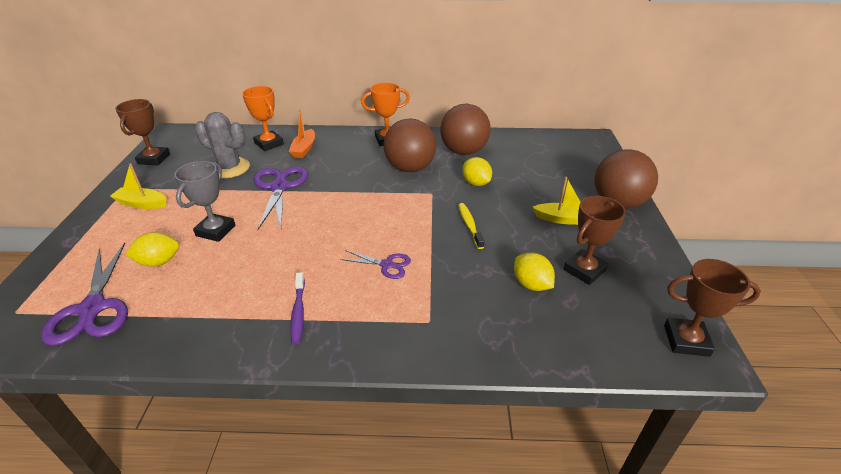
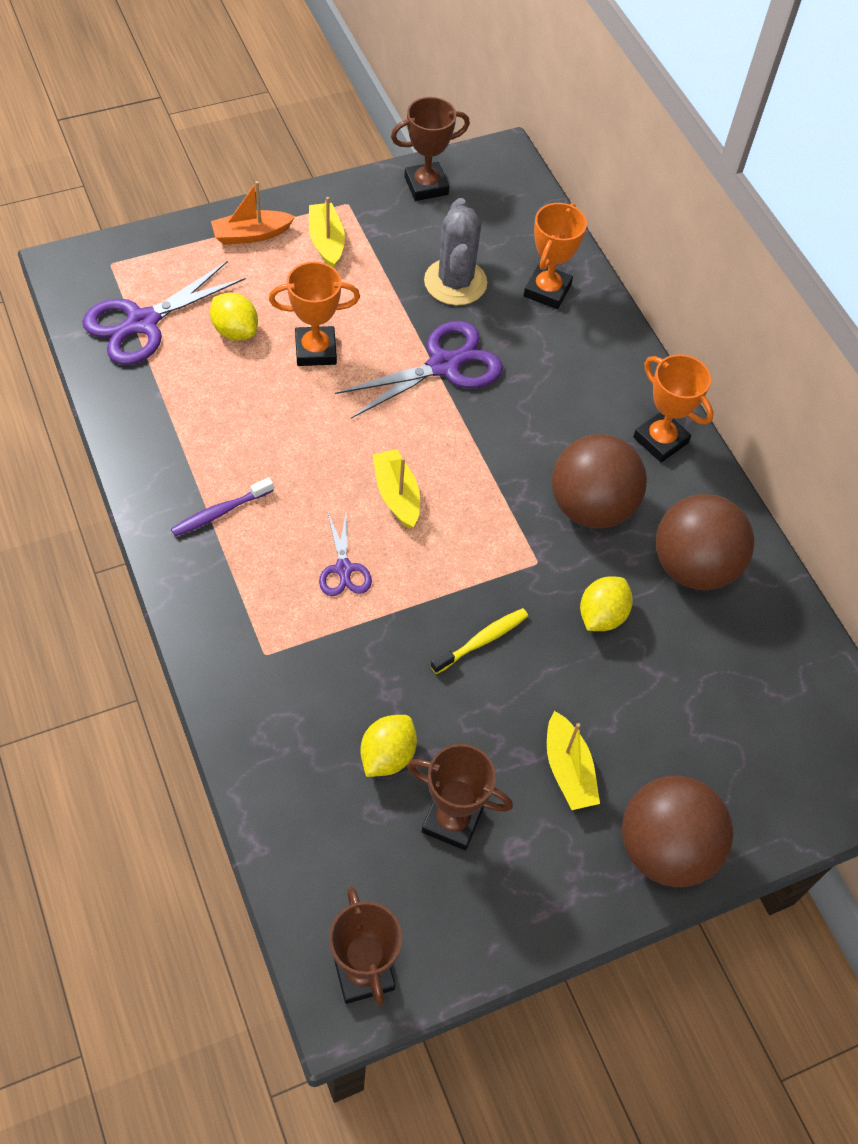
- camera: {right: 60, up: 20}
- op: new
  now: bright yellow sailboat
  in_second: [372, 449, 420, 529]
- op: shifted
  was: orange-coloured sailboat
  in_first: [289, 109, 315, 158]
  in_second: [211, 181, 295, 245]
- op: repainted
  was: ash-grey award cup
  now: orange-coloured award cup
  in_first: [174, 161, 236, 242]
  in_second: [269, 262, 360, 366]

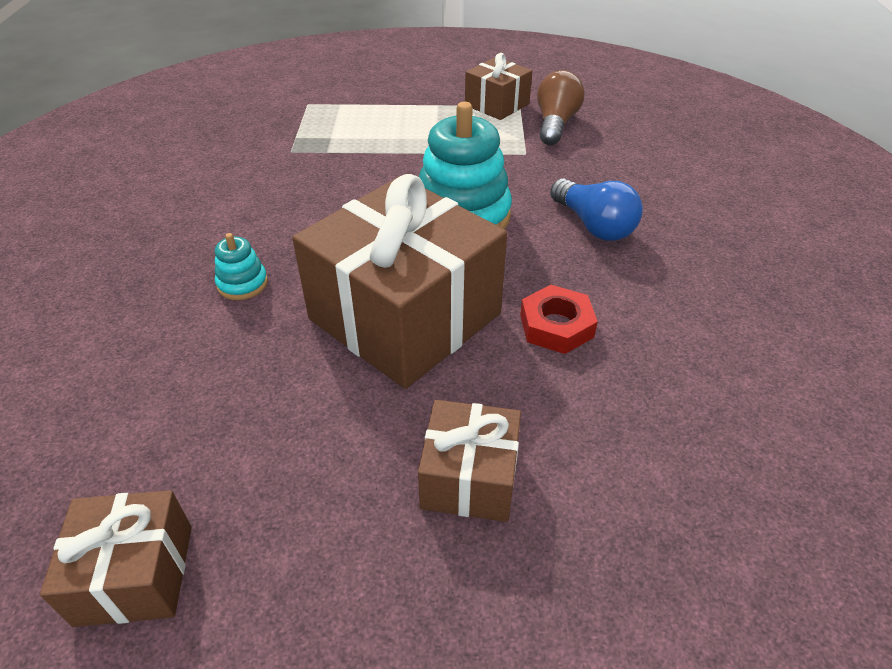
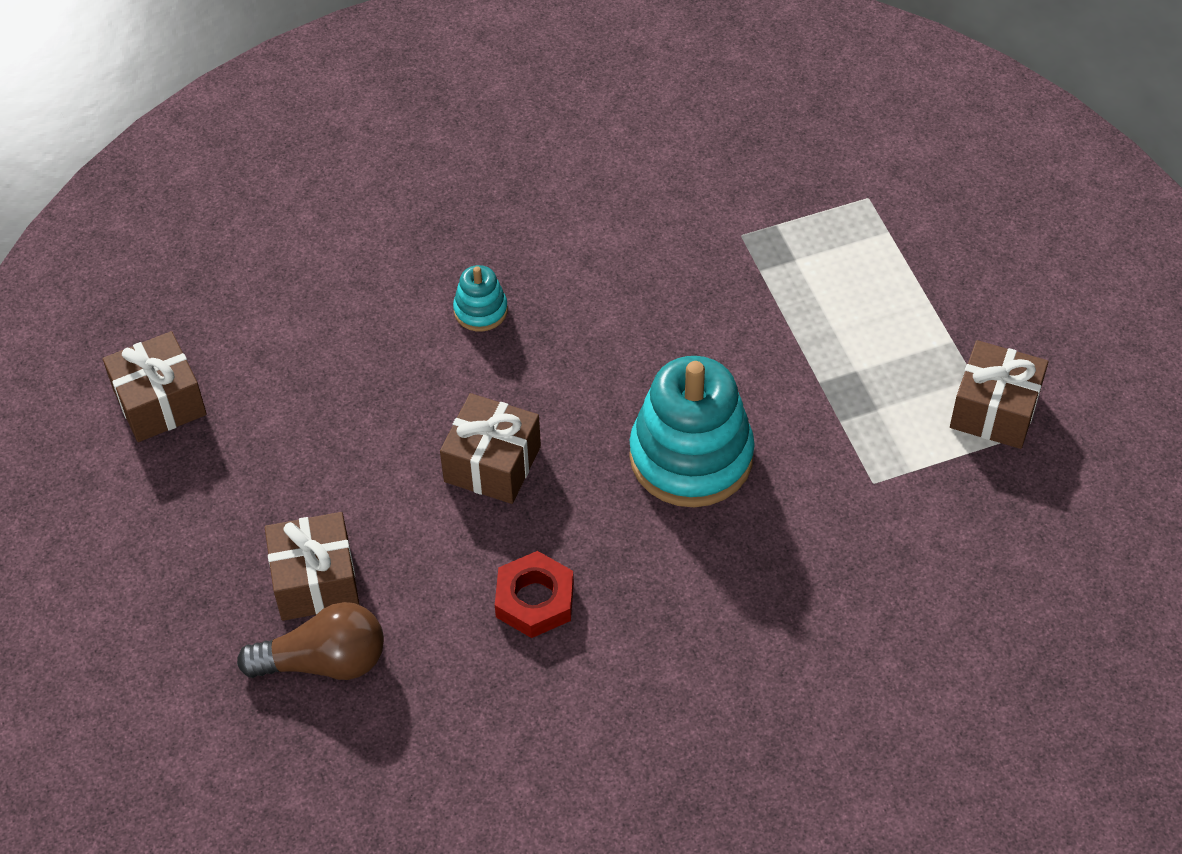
- camera: {right: 70, up: 10}
- op: gone
  was: cobalt lightbulb
  in_first: [550, 178, 643, 241]
- op: shifted
  was: brown lightbulb
  in_first: [537, 70, 585, 145]
  in_second: [237, 602, 384, 680]
- op: scaled
  was: brown wrapped gift
  in_first: [292, 174, 507, 389]
  in_second: [440, 393, 541, 504]
  ratio: 0.5

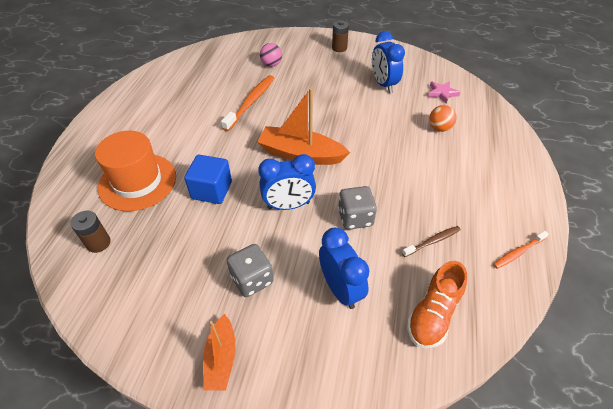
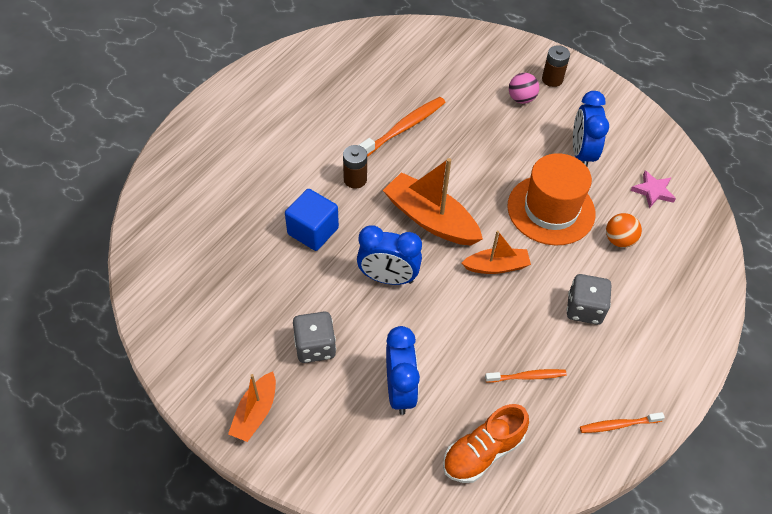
- camera: {right: 20, up: 5}
- op: new
  now: orange-coloured sailboat
  in_second: [462, 231, 531, 274]
- op: shifted
  was: brown AA battery
  in_first: [70, 211, 111, 253]
  in_second: [343, 145, 367, 188]
- op: shifted
  was: orange-coloured hat
  in_first: [95, 131, 176, 211]
  in_second: [507, 153, 596, 246]
- op: shifted
  was: rose-pink ball
  in_first: [260, 43, 282, 67]
  in_second: [509, 73, 539, 104]
- op: shifted
  was: ash-grey die
  in_first: [338, 186, 377, 230]
  in_second: [567, 274, 611, 325]
- op: repainted
  was: brown toothbrush
  now: orange-coloured toothbrush
  in_first: [402, 226, 461, 257]
  in_second: [485, 369, 567, 382]

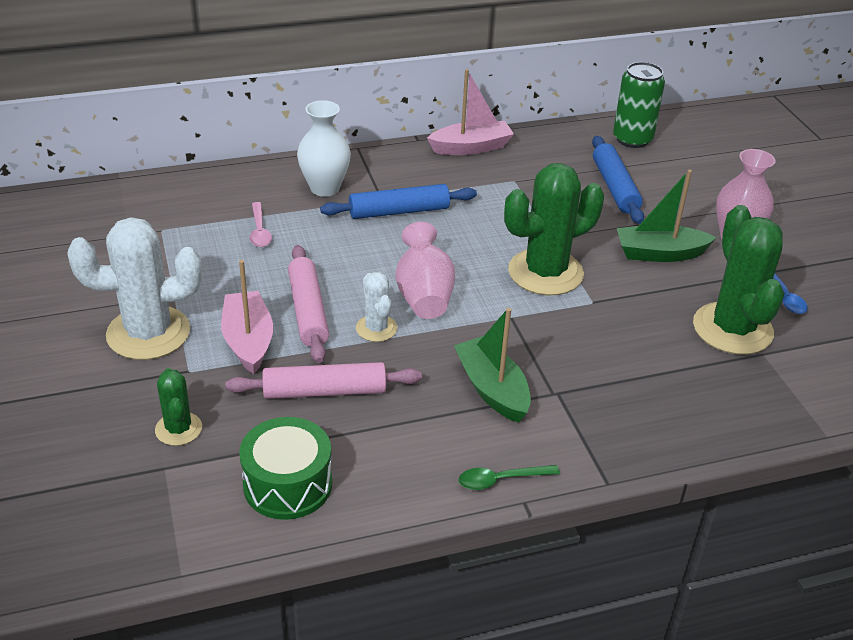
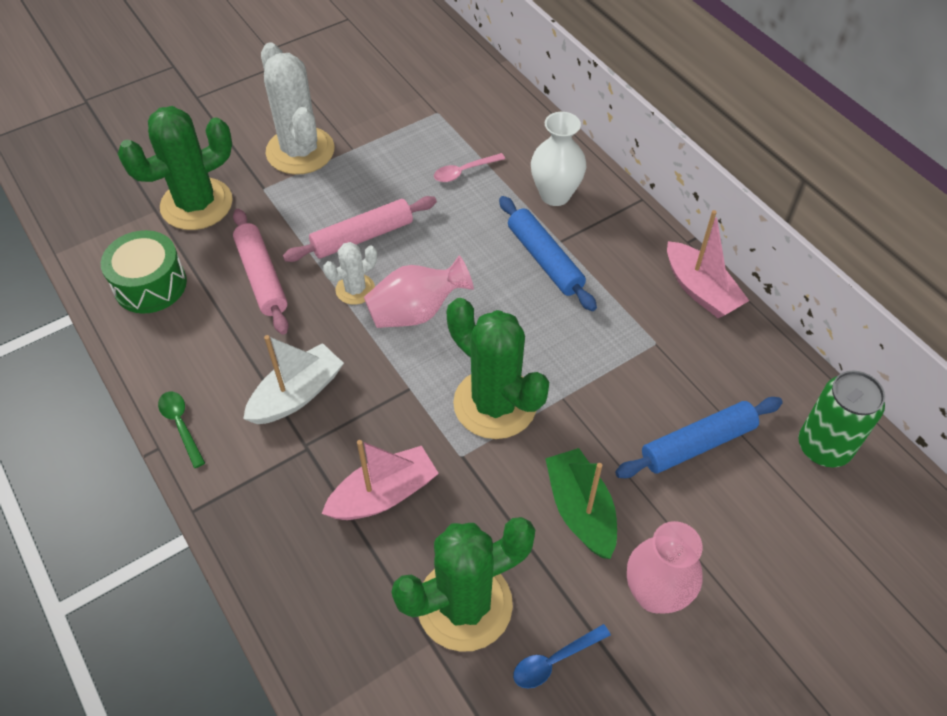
- camera: {right: 75, up: 15}
- op: shifted
  was: rose-pink sailboat
  in_first: [221, 260, 273, 374]
  in_second: [322, 440, 439, 520]
- op: repainted
  was: green sailboat
  now: pure white sailboat
  in_first: [454, 308, 531, 423]
  in_second: [243, 335, 344, 424]
- op: scaled
  was: green cactus
  in_first: [155, 368, 202, 446]
  in_second: [118, 106, 233, 230]
  ratio: 1.95

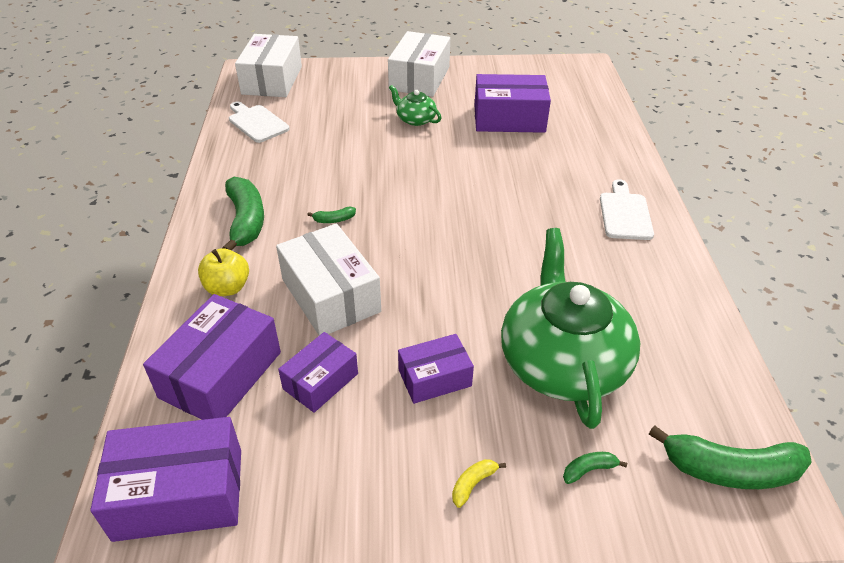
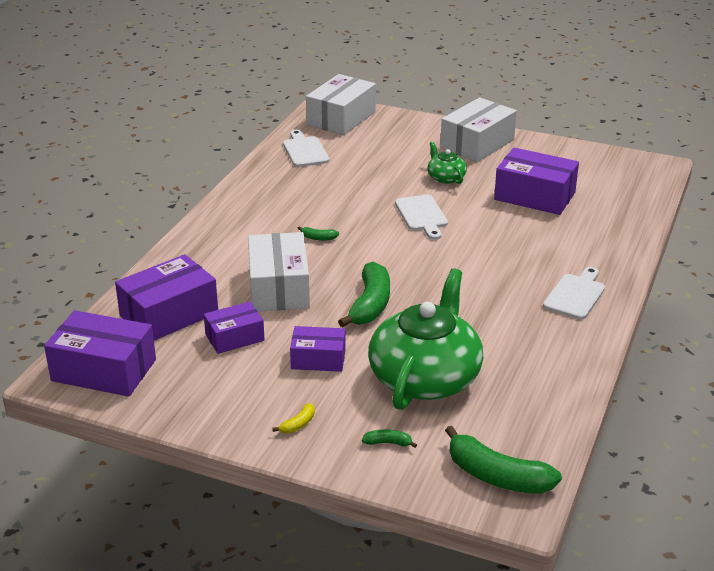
- camera: {right: 25, up: -10}
- op: gone
  was: bright yellow apple fruit
  in_first: [198, 248, 249, 296]
- op: new
  now: pure white chopping board
  in_second: [395, 195, 448, 240]
- op: shifted
  was: green banana
  in_first: [223, 177, 264, 251]
  in_second: [338, 262, 390, 327]
- op: rotated
  was: bright yellow banana
  in_first: [452, 459, 506, 508]
  in_second: [273, 403, 315, 433]
  clockwise: 150

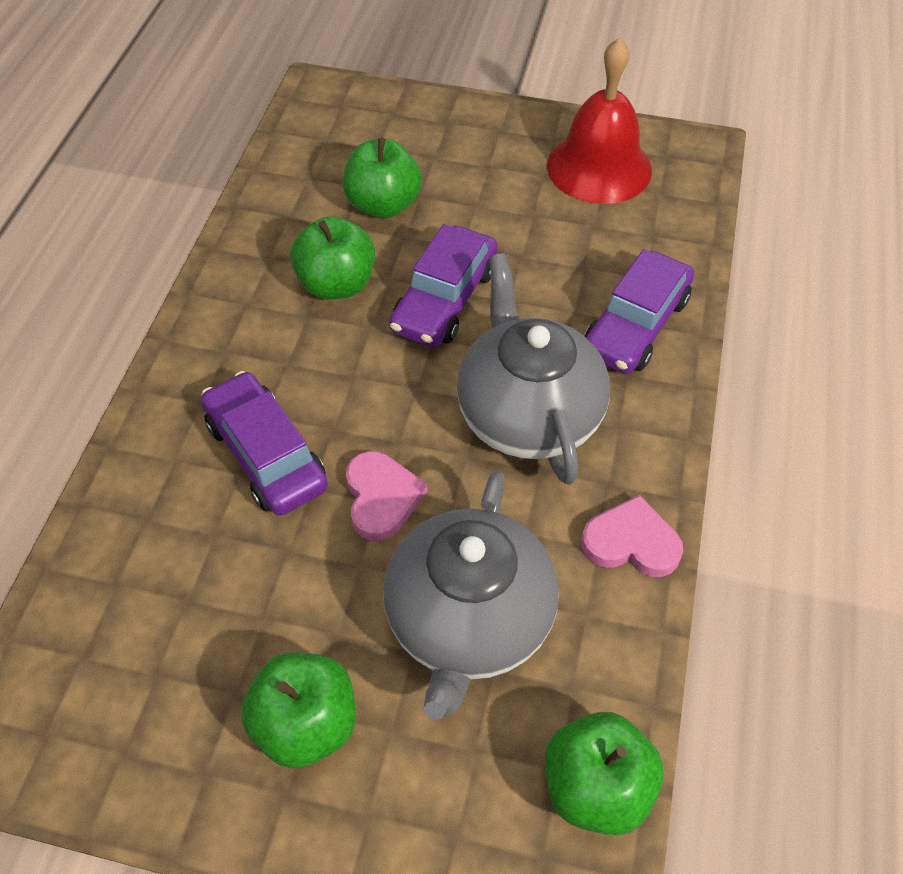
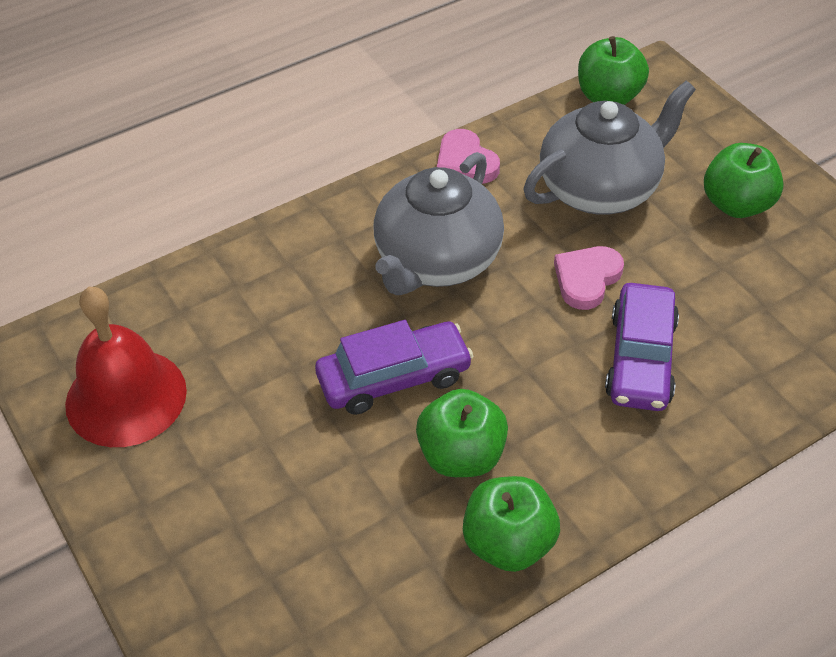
- camera: {right: -135, up: -5}
- op: gone
  was: purple car
  in_first: [584, 249, 694, 374]
- op: shifted
  was: green apple fruit
  in_first: [343, 138, 422, 218]
  in_second: [463, 476, 560, 572]

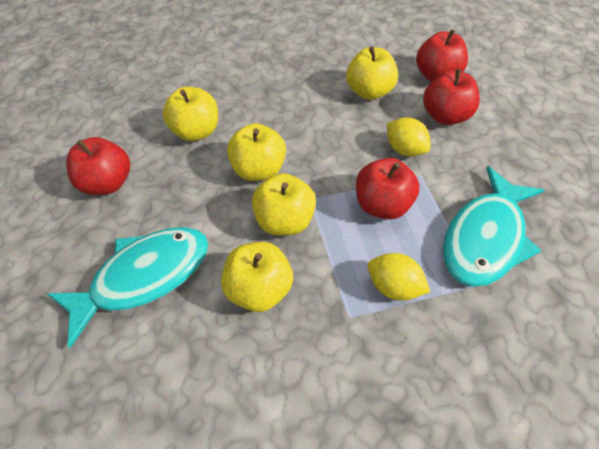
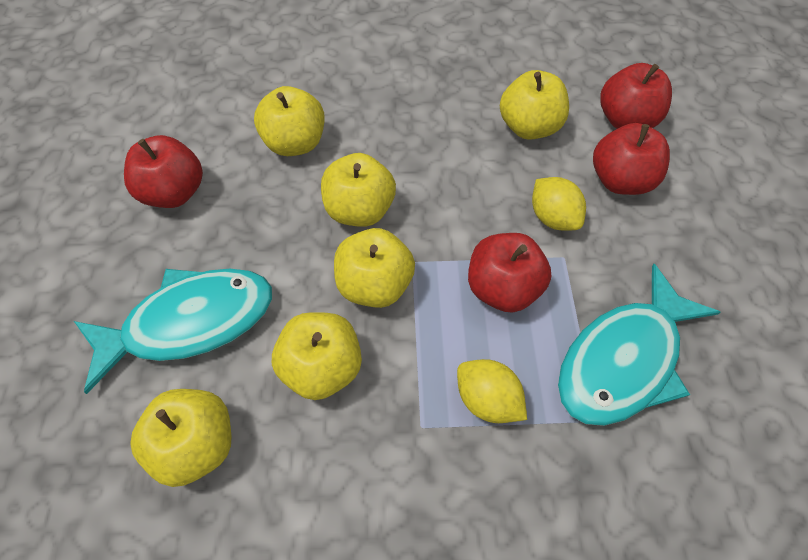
- camera: {right: 10, up: 5}
- op: new
  now: bright yellow apple fruit
  in_second: [130, 389, 232, 487]

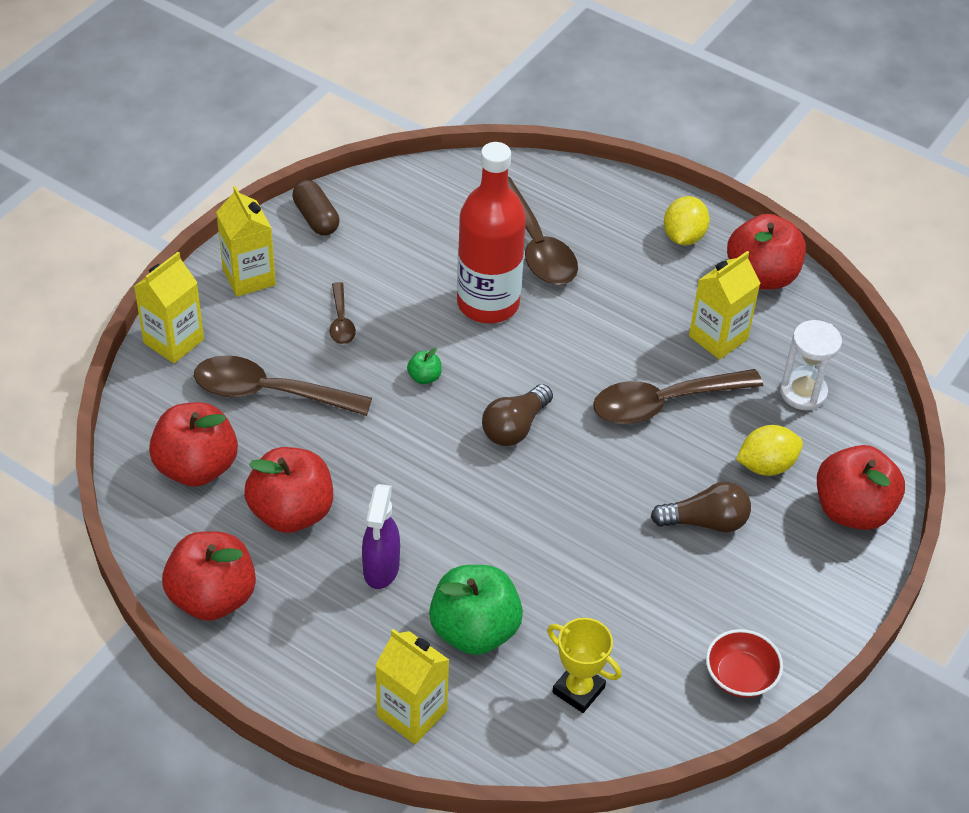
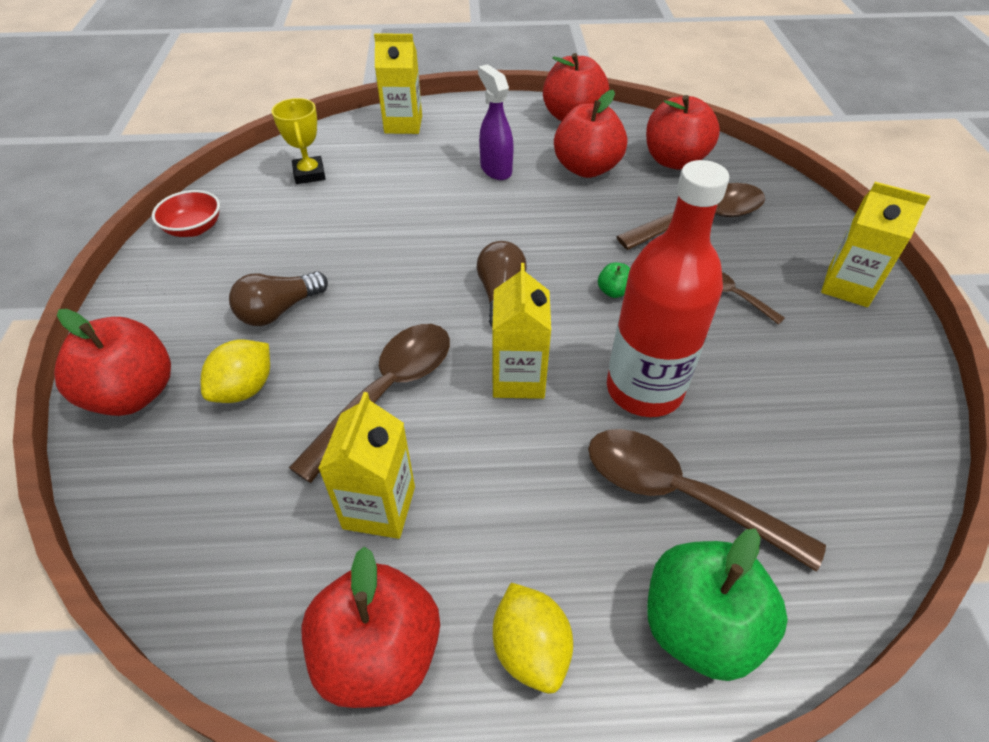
- camera: {right: 145, up: 0}
- op: gone
  was: brown capsule
  in_first: [292, 180, 339, 236]
- op: gone
  was: pure white sand timer
  in_first: [780, 320, 842, 410]
- op: shifted
  was: bright yellow juice carton
  in_first: [134, 252, 204, 363]
  in_second: [492, 263, 551, 399]
- op: shifted
  was: green apple fruit
  in_first: [429, 565, 523, 655]
  in_second: [647, 529, 788, 681]
- op: rotated
  was: bright yellow award cup
  in_first: [547, 618, 621, 713]
  in_second: [271, 98, 325, 184]
  clockwise: 75

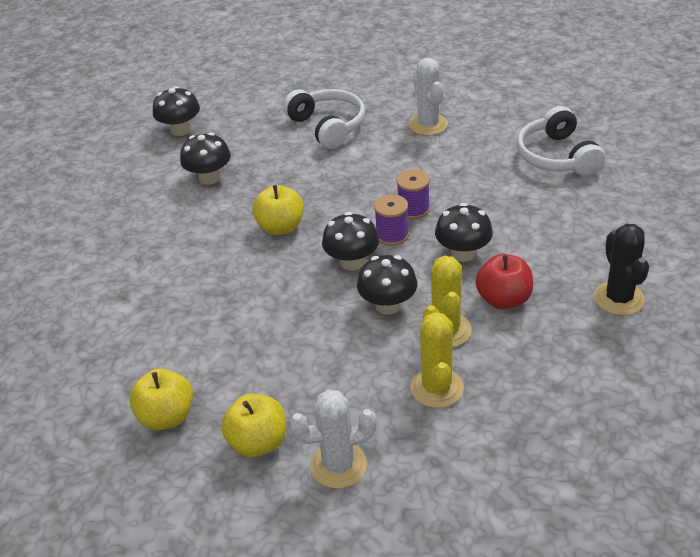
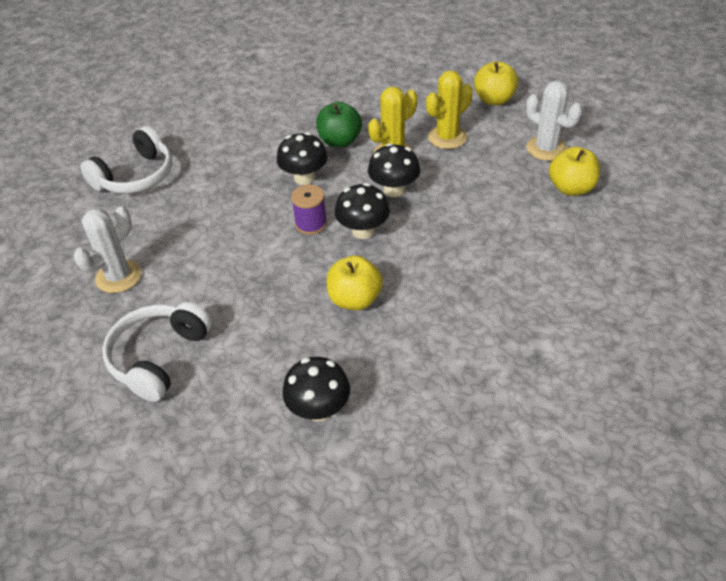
- camera: {right: -125, up: 5}
- op: gone
  was: black fungus
  in_first: [153, 86, 200, 136]
- op: gone
  was: purple reel of thread
  in_first: [397, 169, 430, 219]
- op: gone
  was: black cactus
  in_first: [594, 224, 649, 316]
- op: shifted
  was: bright yellow apple fruit
  in_first: [129, 369, 193, 430]
  in_second: [474, 61, 518, 105]
- op: repainted
  was: scarlet apple fruit
  now: green apple fruit
  in_first: [475, 254, 533, 309]
  in_second: [316, 102, 362, 147]

